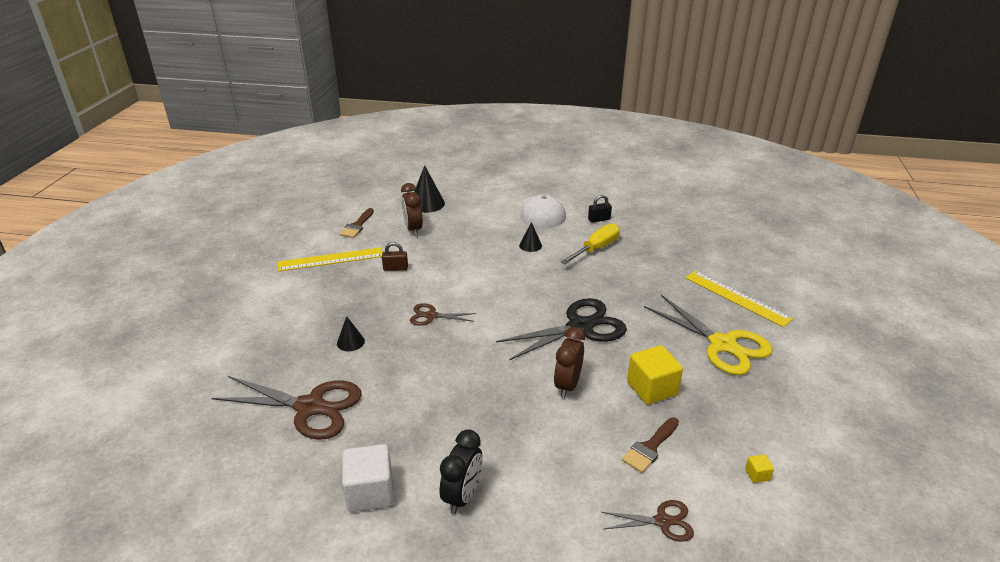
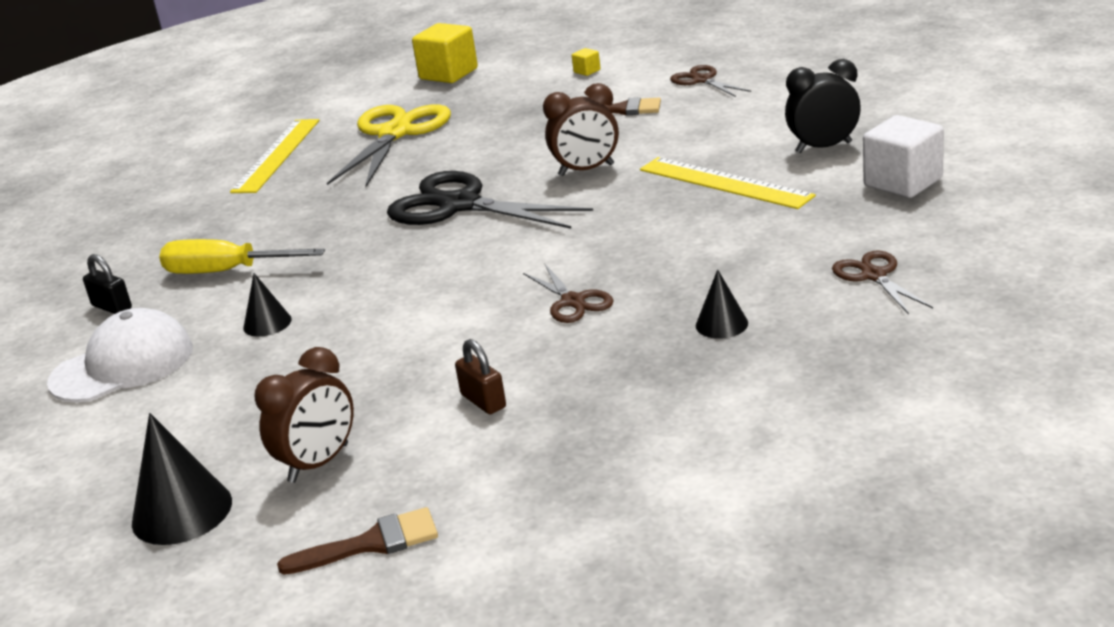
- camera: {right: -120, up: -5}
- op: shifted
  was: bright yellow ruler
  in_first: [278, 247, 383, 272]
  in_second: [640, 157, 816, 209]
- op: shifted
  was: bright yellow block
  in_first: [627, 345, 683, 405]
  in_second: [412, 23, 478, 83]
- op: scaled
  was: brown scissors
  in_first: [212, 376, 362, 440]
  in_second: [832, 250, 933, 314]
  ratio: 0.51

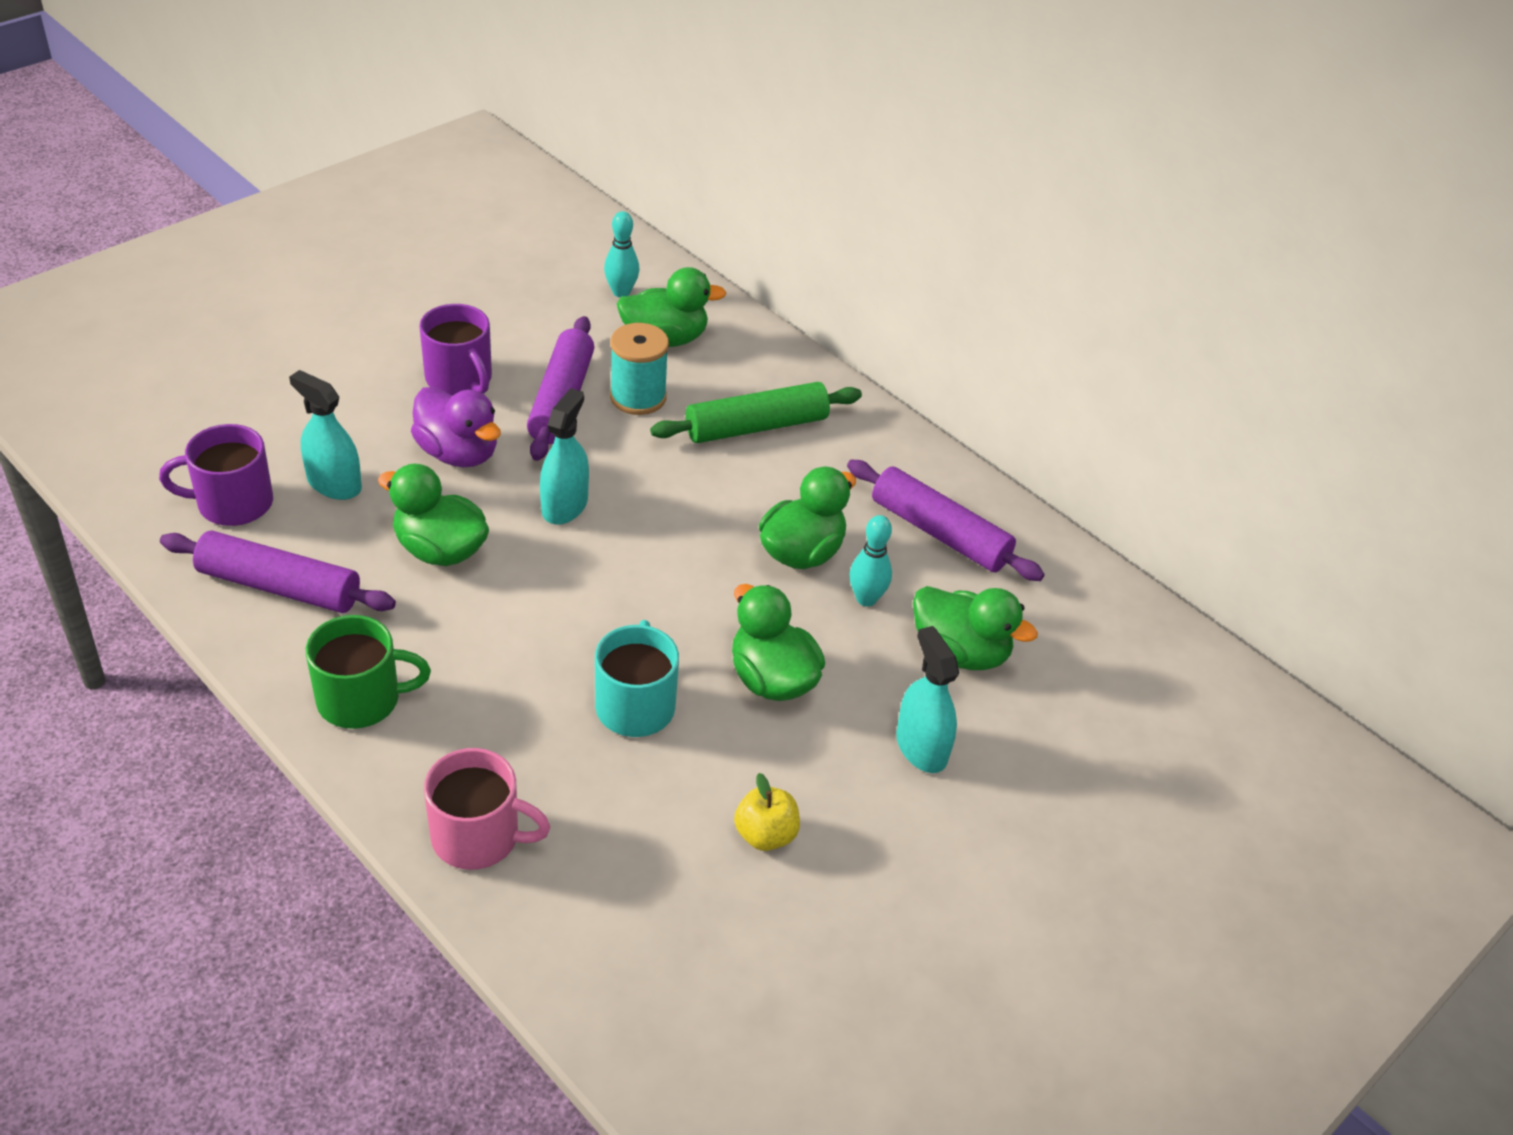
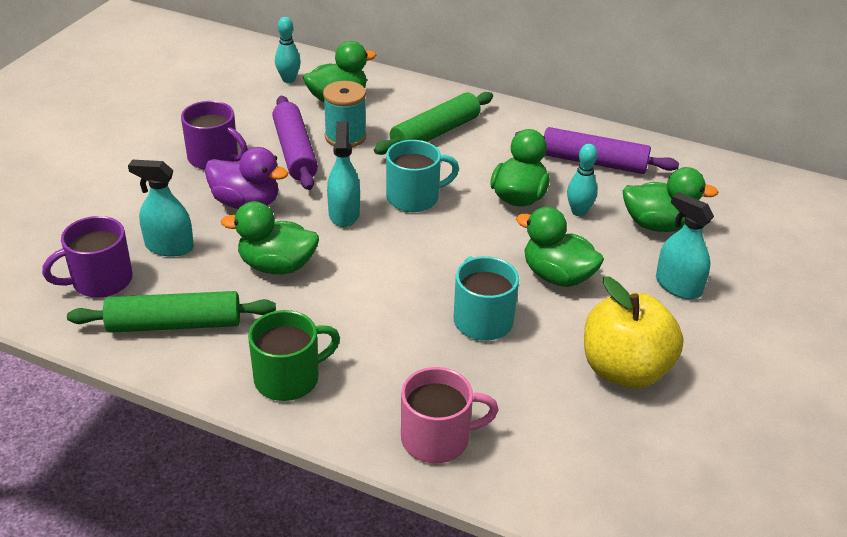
- camera: {right: -20, up: -5}
- op: new
  now: turquoise mug
  in_second: [386, 140, 459, 212]
- op: repainted
  was: purple dough roller
  now: green dough roller
  in_first: [160, 531, 396, 613]
  in_second: [67, 291, 276, 333]
- op: scaled
  was: bright yellow apple fruit
  in_first: [734, 773, 800, 851]
  in_second: [584, 276, 684, 388]
  ratio: 1.99

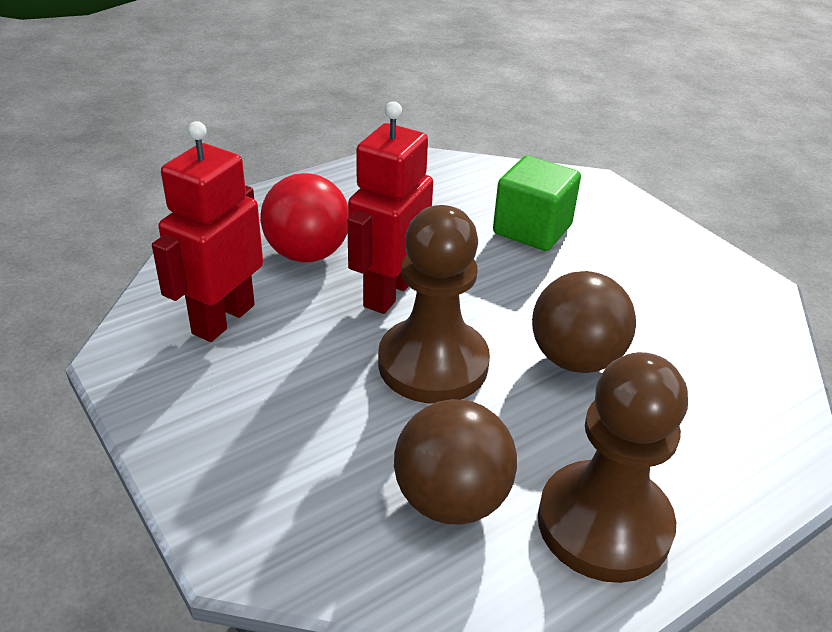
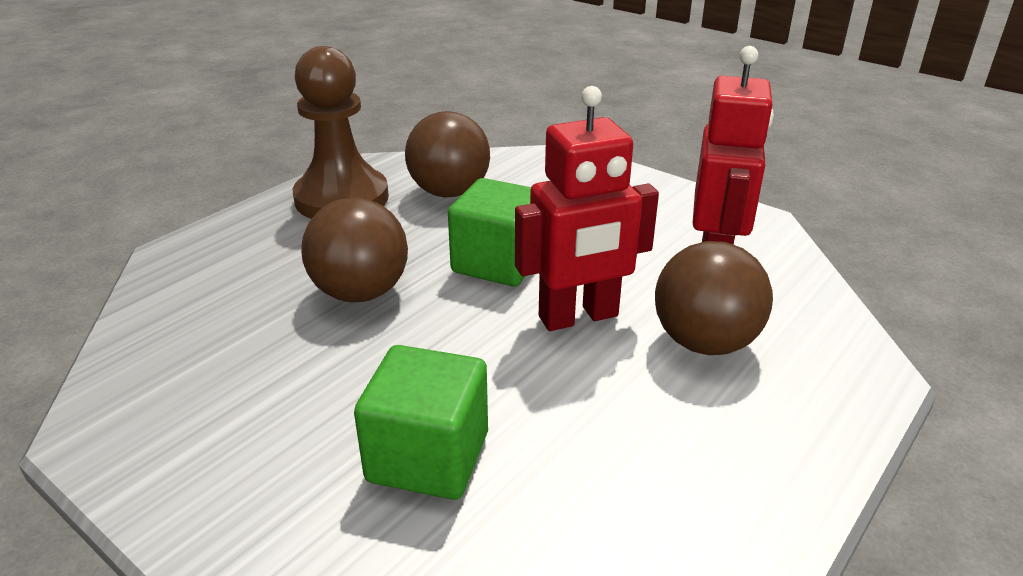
- camera: {right: 165, up: -5}
- op: swapped
  was: brown chess pawn
  now: green block
  in_first: [378, 205, 490, 404]
  in_second: [448, 178, 531, 286]
- op: repainted
  was: scarlet ball
  now: brown ball
  in_first: [260, 173, 349, 262]
  in_second: [655, 241, 773, 355]
- op: rotated
  was: scarlet toy robot
  in_first: [347, 101, 433, 314]
  in_second: [515, 86, 659, 331]
  clockwise: 60

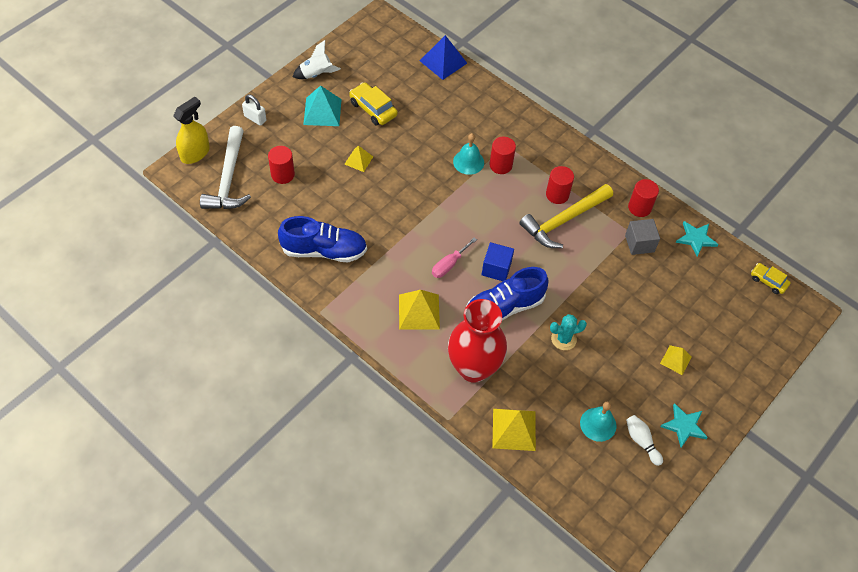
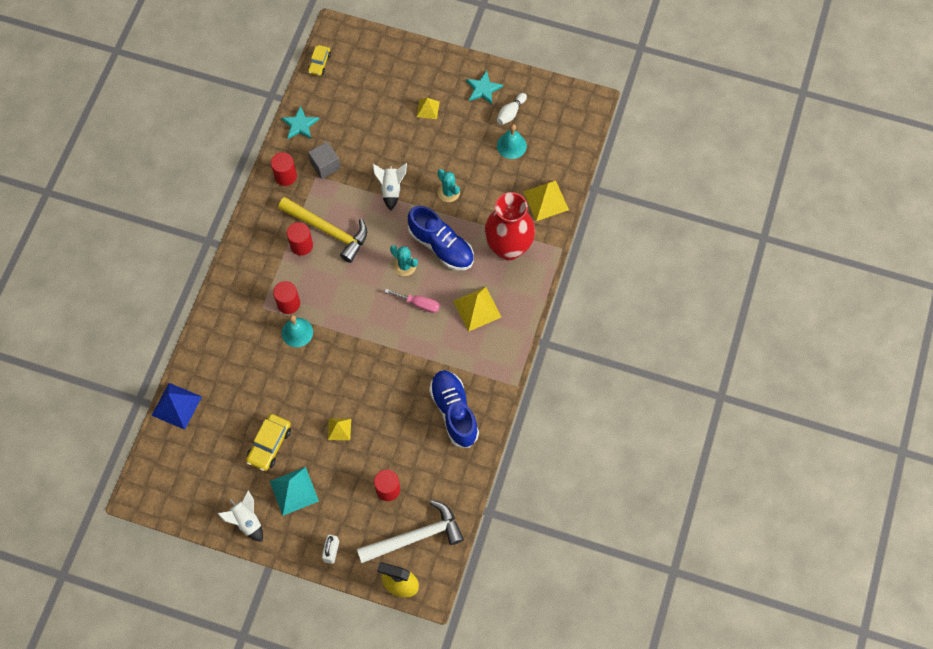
- camera: {right: -110, up: 10}
- op: new
  now: pure white spaceship
  in_second: [373, 163, 407, 210]
- op: swapped
  was: cobalt block
  now: turquoise cactus
  in_first: [482, 242, 514, 281]
  in_second: [390, 245, 418, 276]

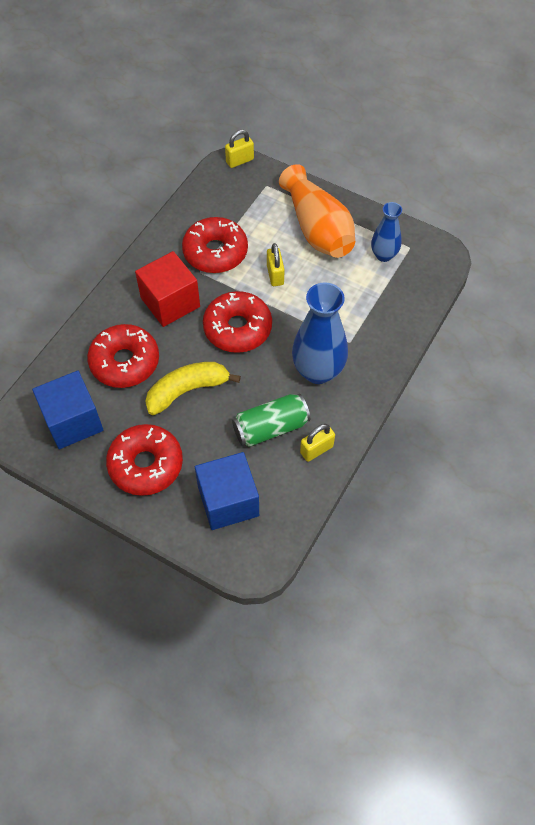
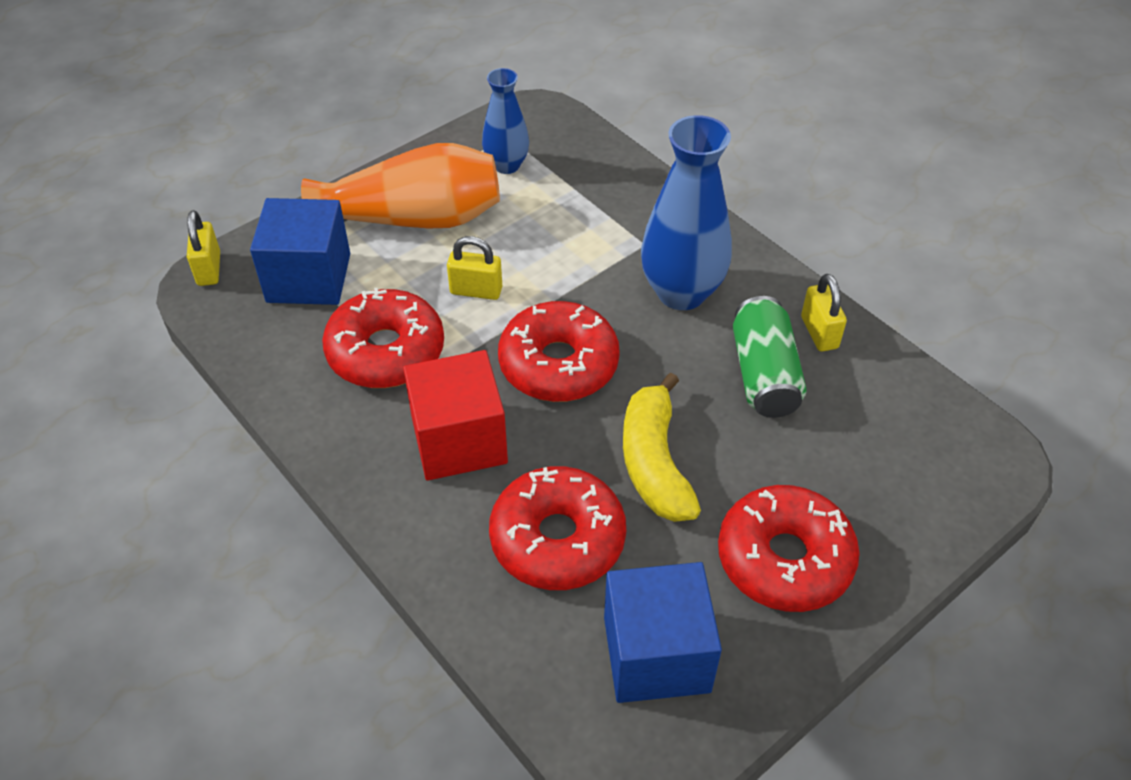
- camera: {right: -70, up: -10}
- op: shifted
  was: cobalt block
  in_first: [195, 452, 259, 530]
  in_second: [250, 198, 350, 305]

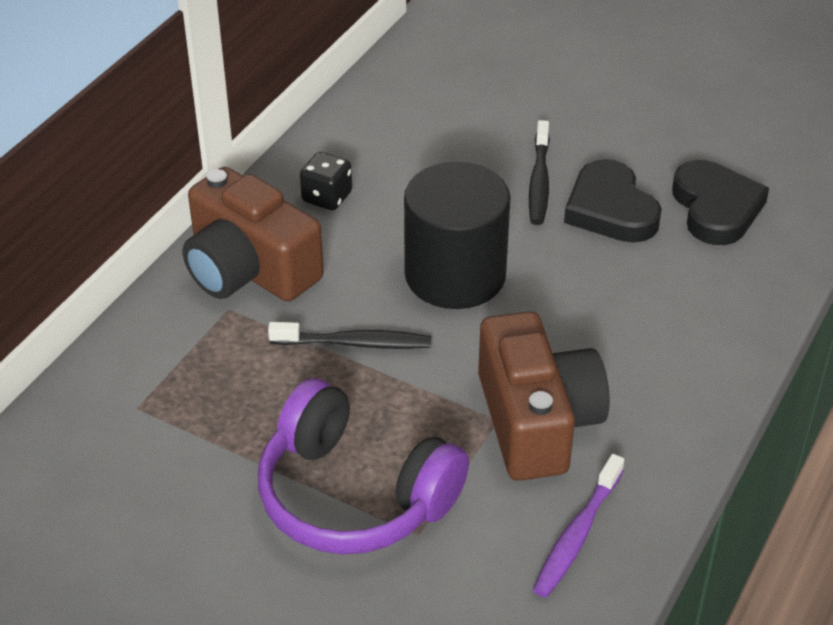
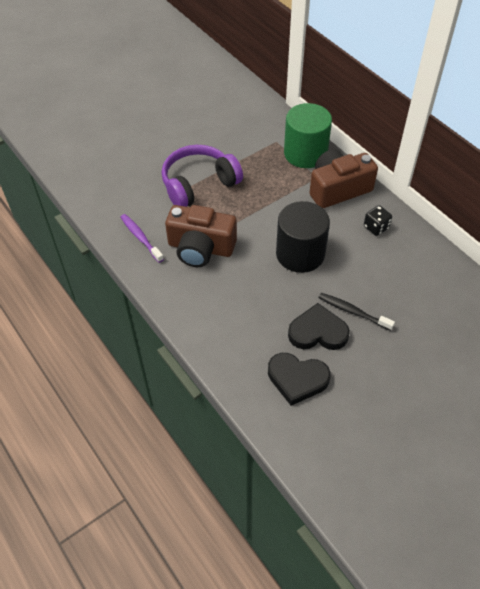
- camera: {right: 115, up: 10}
- op: gone
  was: black toothbrush
  in_first: [268, 322, 431, 349]
- op: new
  now: green cylinder
  in_second: [284, 103, 332, 168]

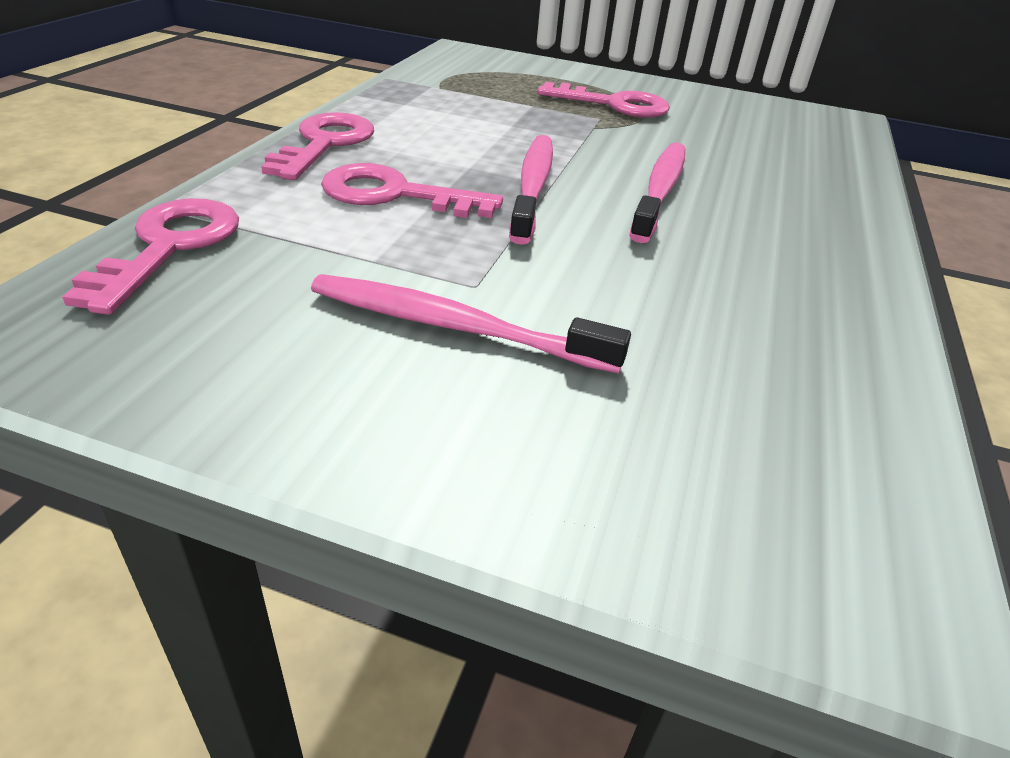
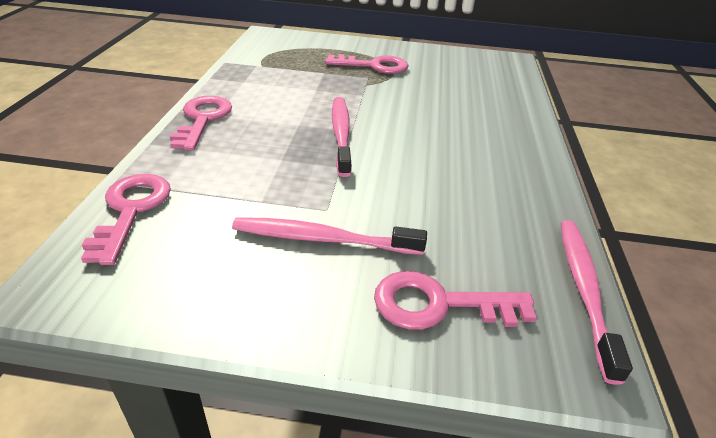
- camera: {right: -10, up: 0}
- op: shifted
  was: rose-pink latchkey
  in_first: [321, 163, 503, 218]
  in_second: [374, 271, 537, 330]
- op: shifted
  was: rose-pink toothbrush
  in_first: [629, 142, 685, 243]
  in_second: [561, 220, 633, 385]

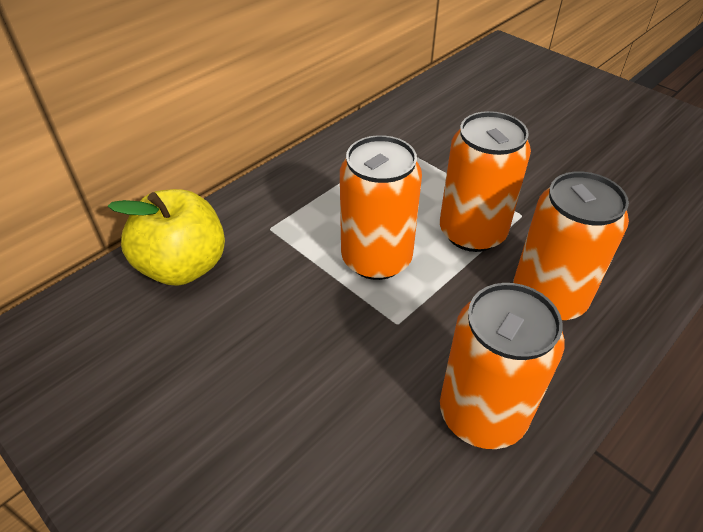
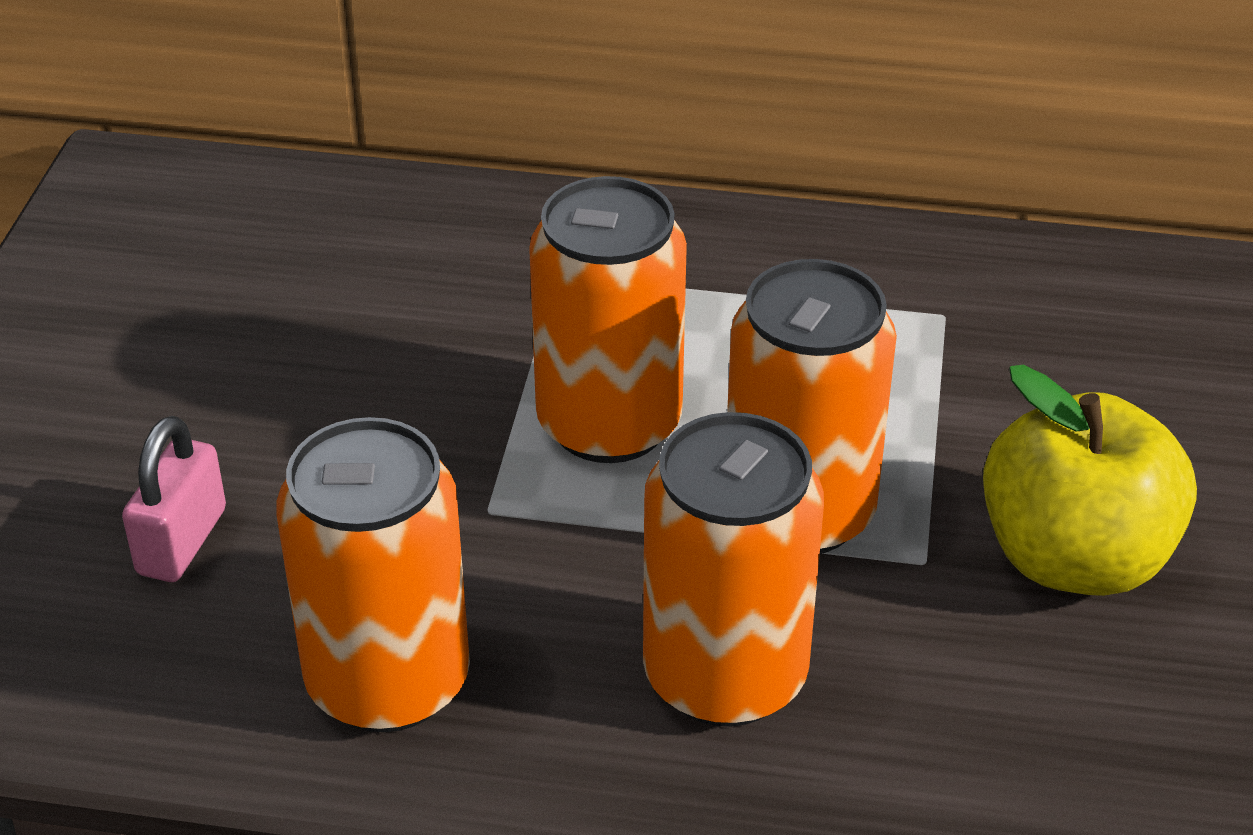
- camera: {right: 55, up: -5}
- op: new
  now: rose-pink small lock
  in_second: [122, 416, 226, 582]
- op: shifted
  was: bright yellow apple fruit
  in_first: [108, 189, 225, 286]
  in_second: [983, 365, 1197, 596]

